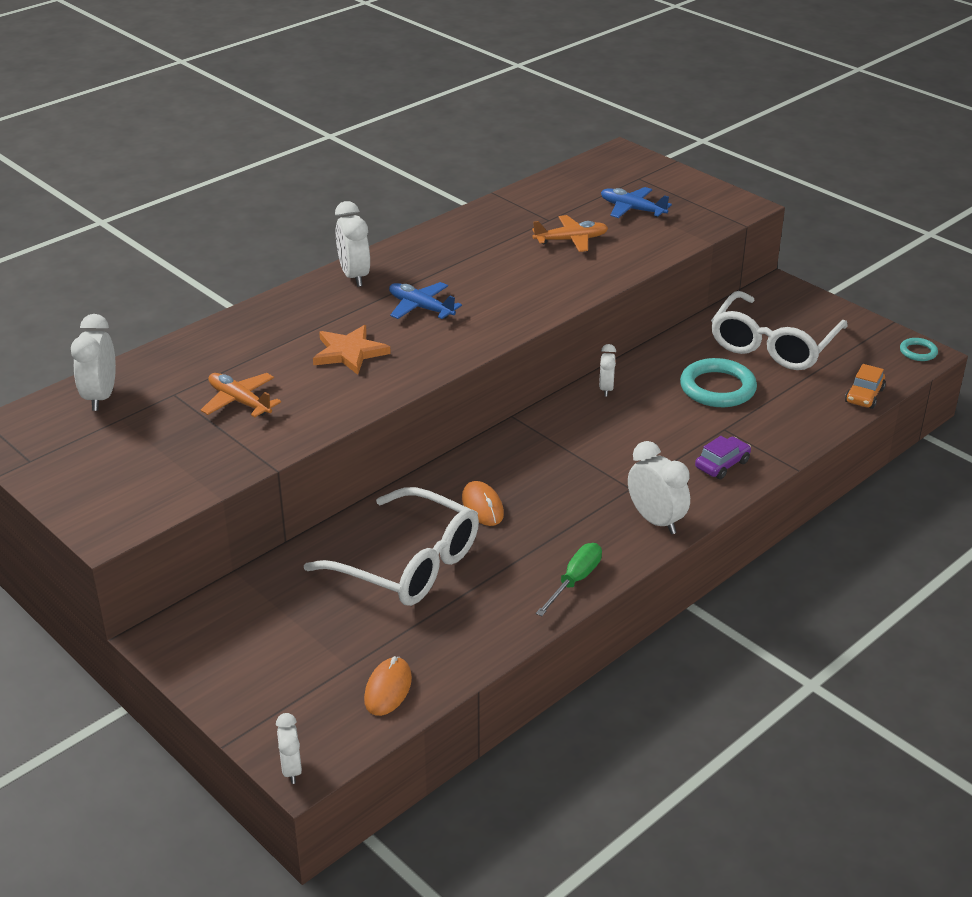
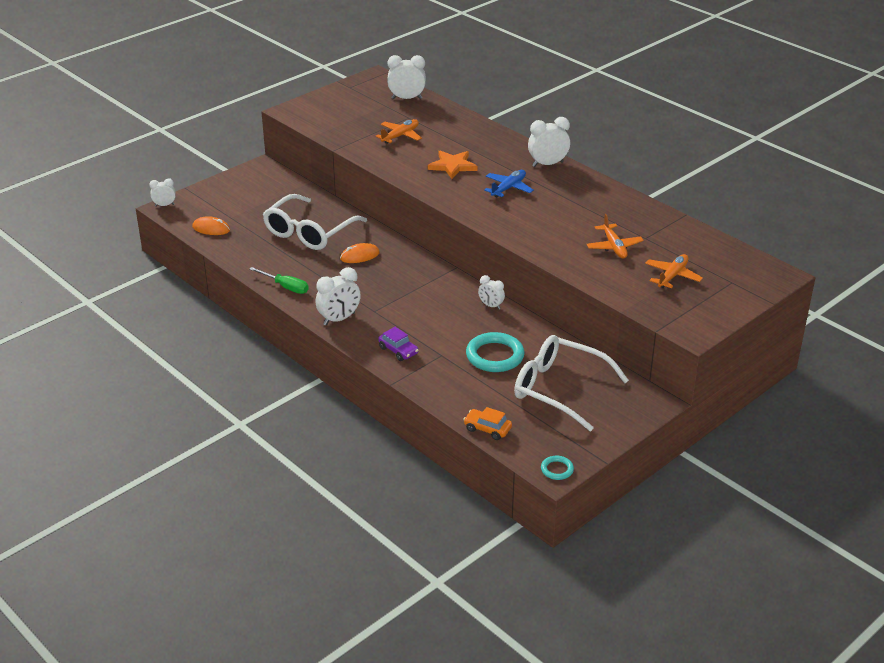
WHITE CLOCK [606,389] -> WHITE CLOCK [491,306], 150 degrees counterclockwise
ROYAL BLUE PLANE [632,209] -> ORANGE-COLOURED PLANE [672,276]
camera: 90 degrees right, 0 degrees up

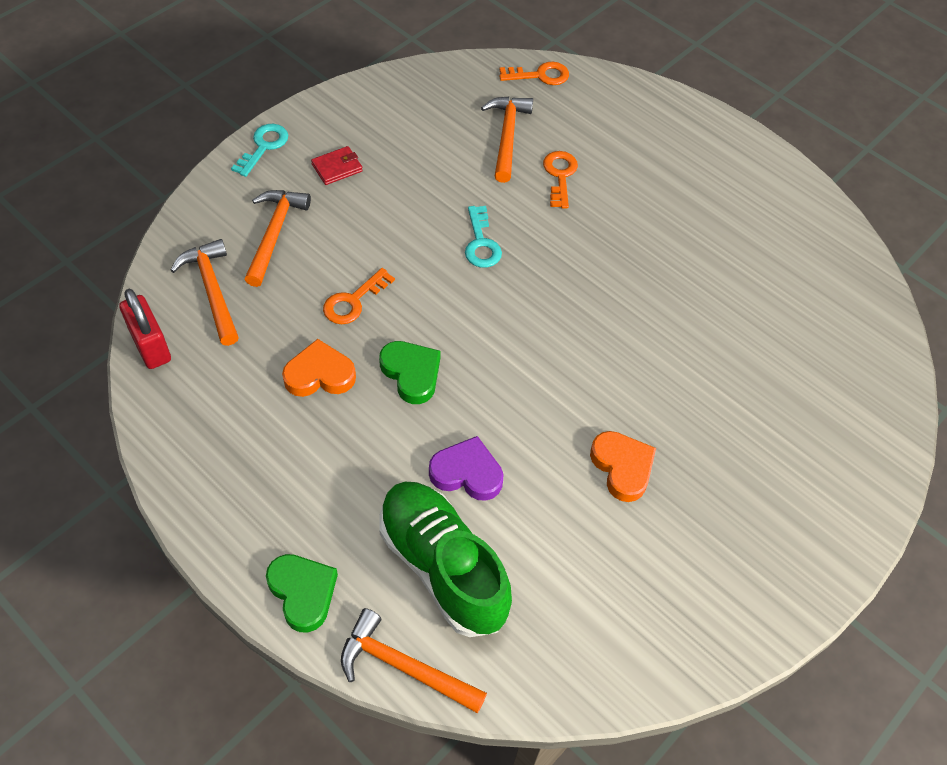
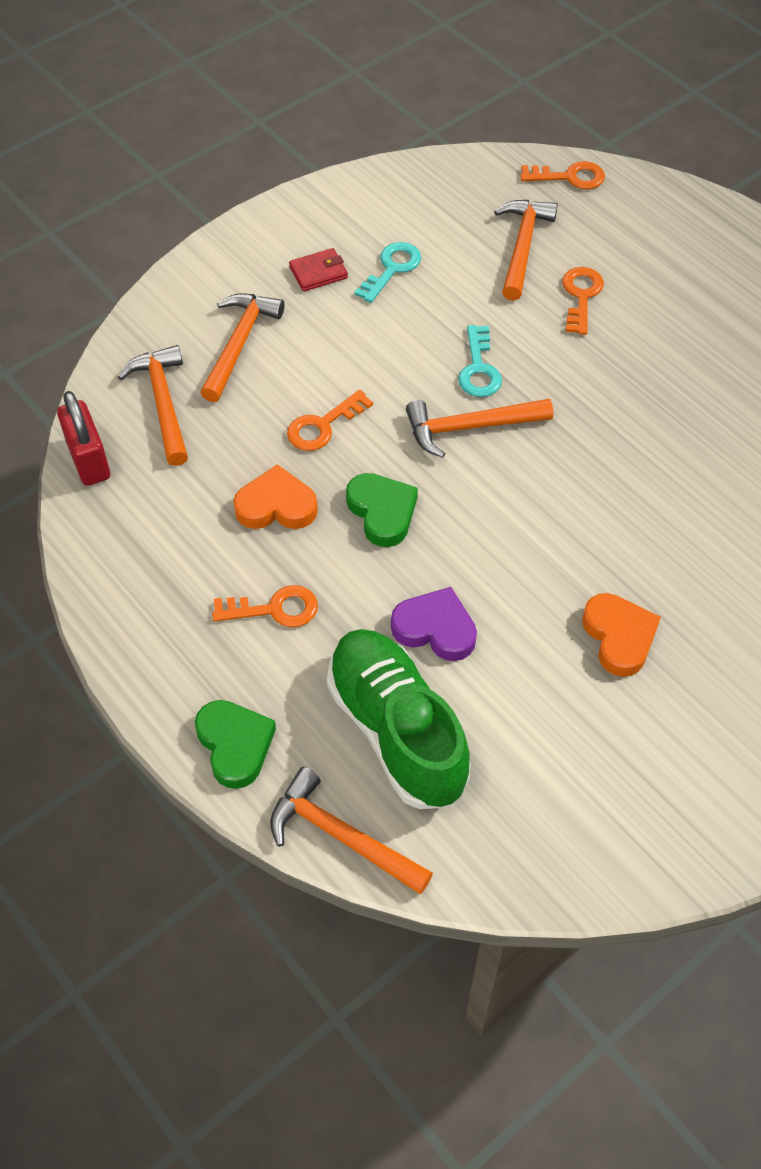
TEAL KEY [263,147] -> TEAL KEY [392,269], relocated
none -> ORANGE-COLOURED KEY [274,609]
none -> ORANGE-COLOURED CARPENTER'S HAMMER [469,427]
camera: 10 degrees right, 0 degrees up

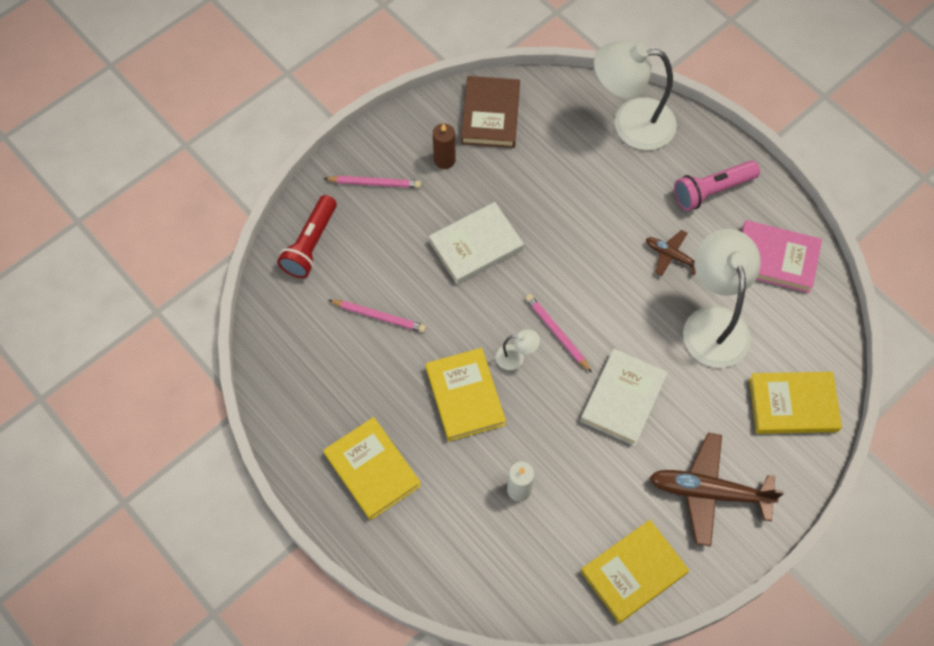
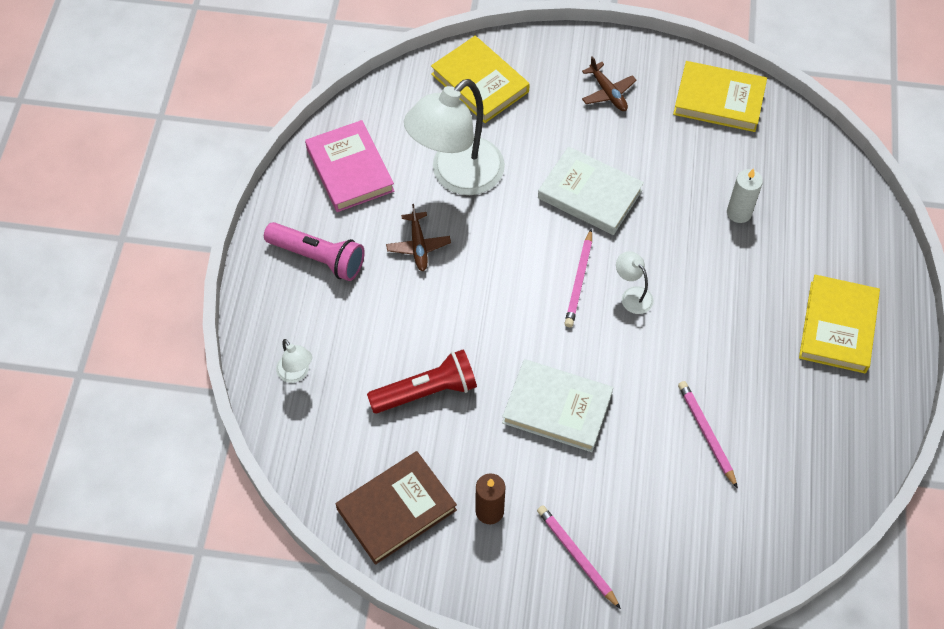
SCARLET POCKET TORCH [311,244] -> SCARLET POCKET TORCH [426,391], relocated
GOLDEN HARDCOVER [465,396] -> none
WHITE HARDCOVER [623,399] -> WHITE HARDCOVER [589,194], 45 degrees clockwise
WHITE LAMP [630,123] -> WHITE LAMP [296,374], x0.42
DARK BROWN PLANE [709,492] -> DARK BROWN PLANE [608,92], x0.53
camera: 130 degrees left, 5 degrees down

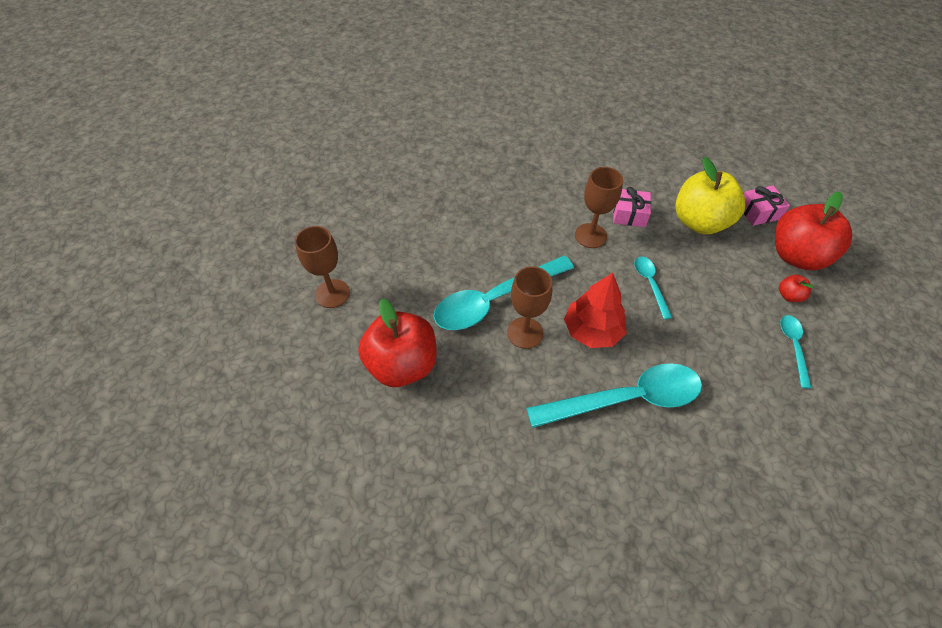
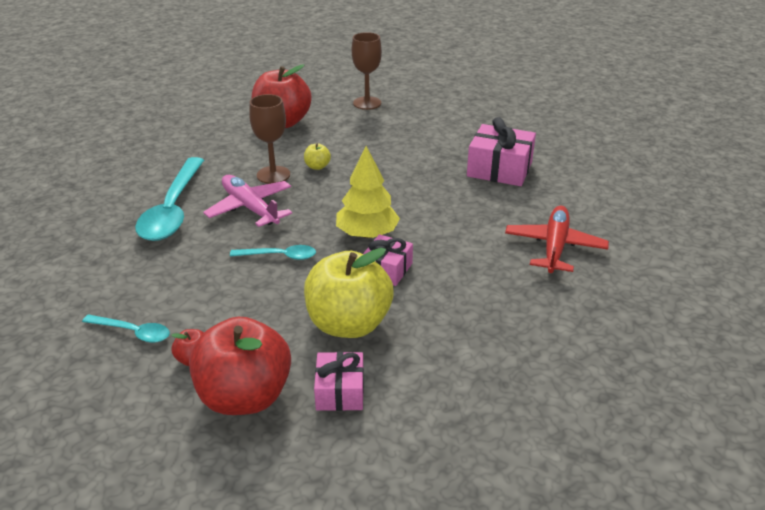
TEAL TEASPOON [494,300] -> GOLDEN APPLE [317,166]
SCARLET TOY TREE [592,331] -> ROSY PLANE [250,208]
DARK BROWN CHALICE [590,236] -> GOLDEN TOY TREE [367,234]
none -> ROSY WRAPPED GIFT [499,169]
none -> SCARLET PLANE [554,247]
camera: 105 degrees right, 20 degrees down

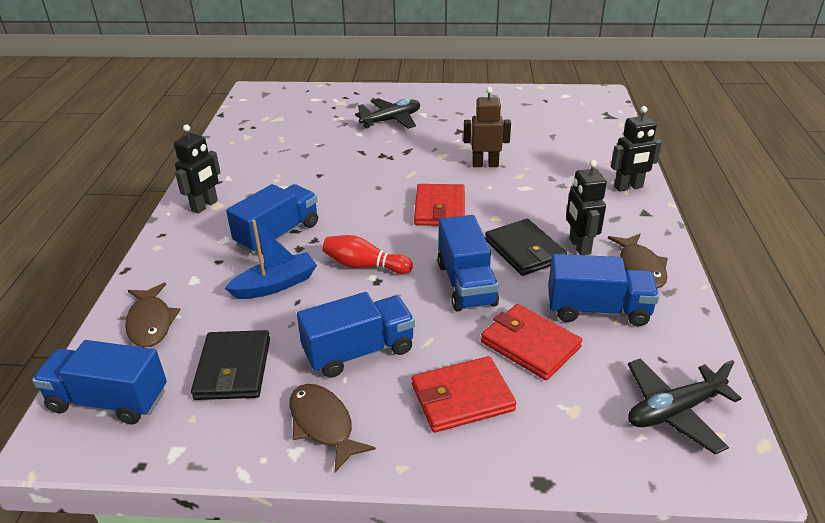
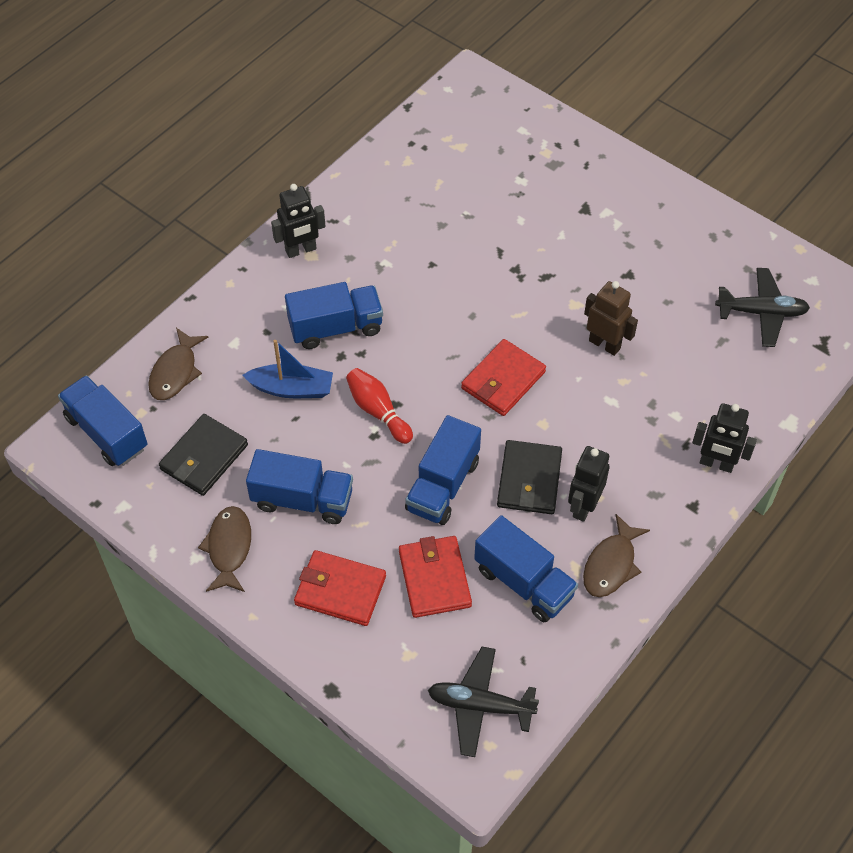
JET-BLACK PLANE [391,120] -> JET-BLACK PLANE [761,312], relocated
camera: 35 degrees right, 20 degrees up

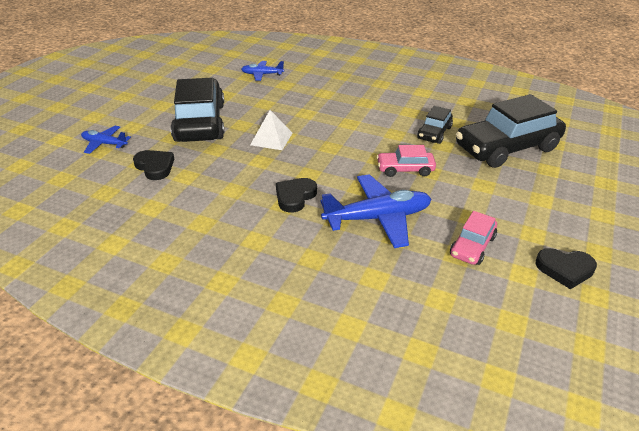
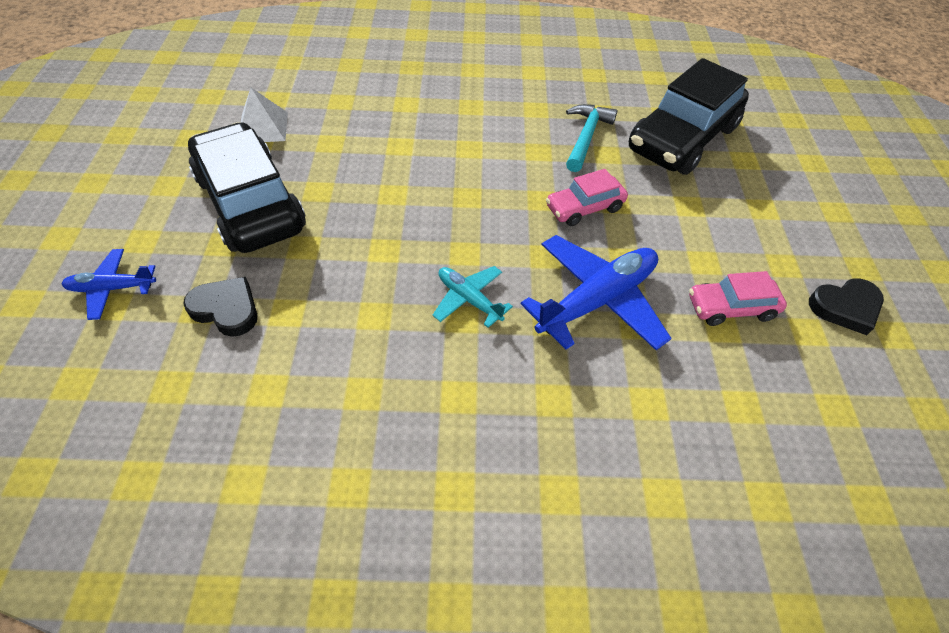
ROYAL BLUE PLANE [262,74] -> none
WHITE SOLID PYRAMID [271,139] -> WHITE SOLID PYRAMID [263,127], relocated
JET-BLACK HEART [295,197] -> TEAL PLANE [469,299]
JET-BLACK TOY CAR [434,133] -> TEAL CARPENTER'S HAMMER [586,137]
ROSY TOY CAR [472,246] -> ROSY TOY CAR [731,308], 75 degrees clockwise
camera: 25 degrees left, 15 degrees up

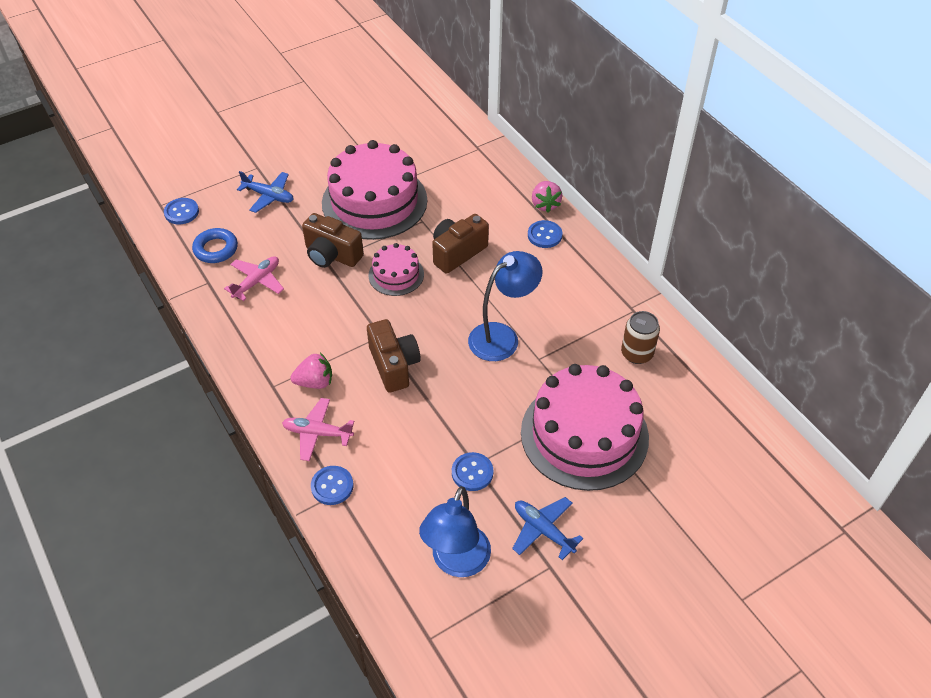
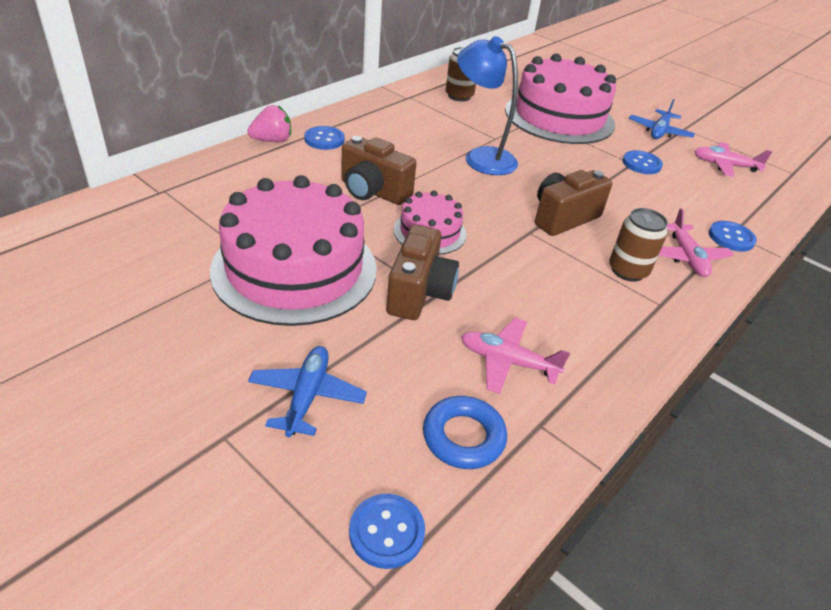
ROSY STRAWBERRY [315,382] -> DARK BROWN SODA CAN [628,271]
ROYAL BLUE LAMP [457,562] -> ROSY PLANE [725,165]
camera: 110 degrees left, 10 degrees down

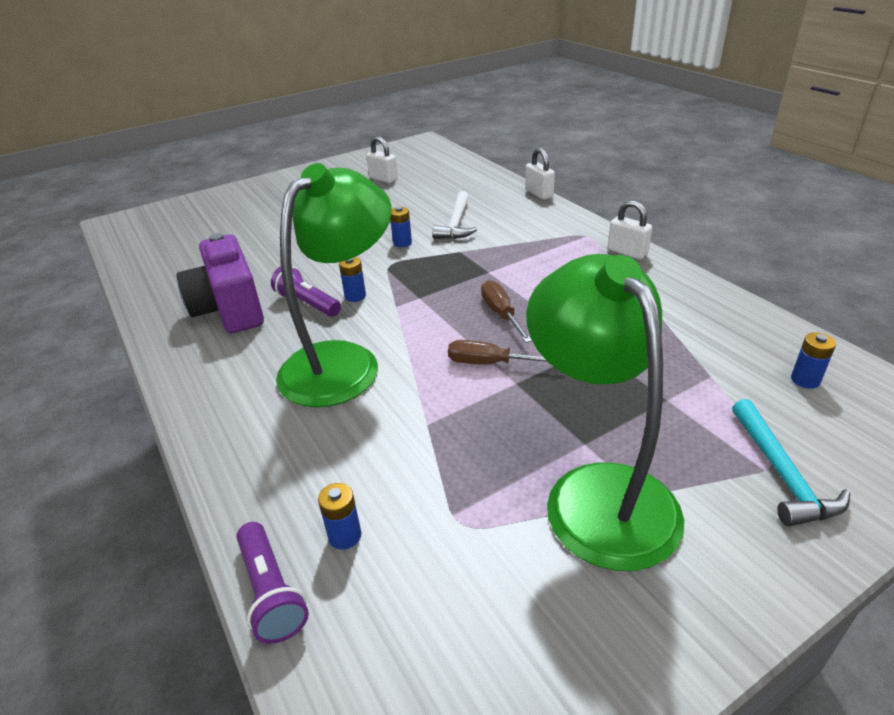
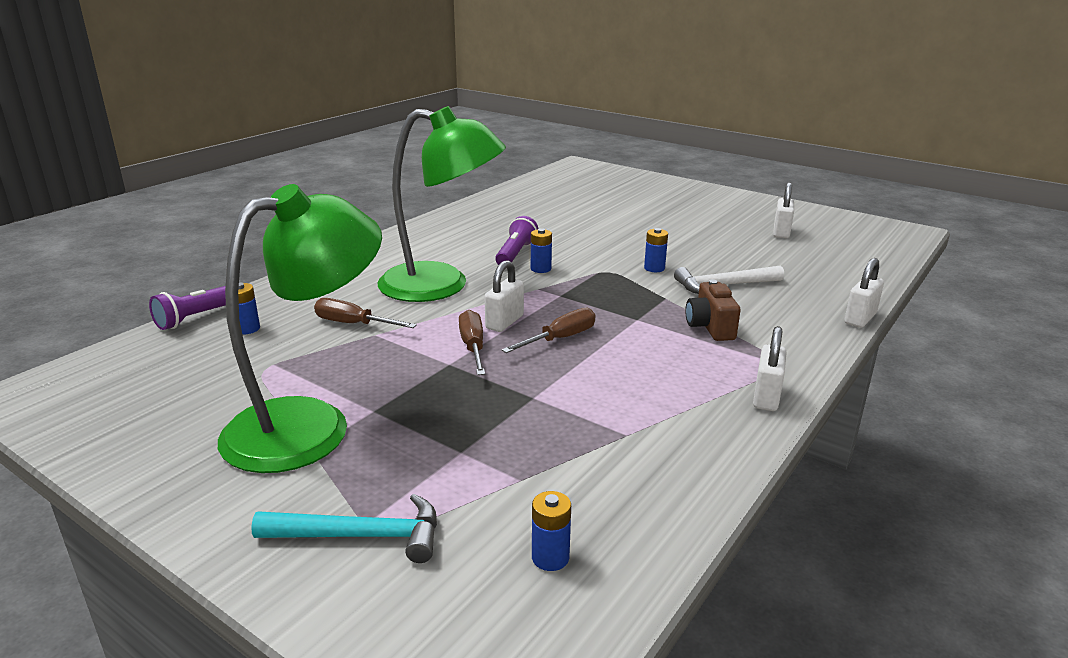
PURPLE COMPACT CAMERA [230,309] -> none
TEAL CARPENTER'S HAMMER [781,473] -> TEAL CARPENTER'S HAMMER [361,536], 150 degrees counterclockwise
none -> DARK BROWN FLAT SCREWDRIVER [353,324]
none -> WHITE SMALL LOCK [504,322]
none -> DARK BROWN COMPACT CAMERA [710,327]
camera: 65 degrees right, 10 degrees down

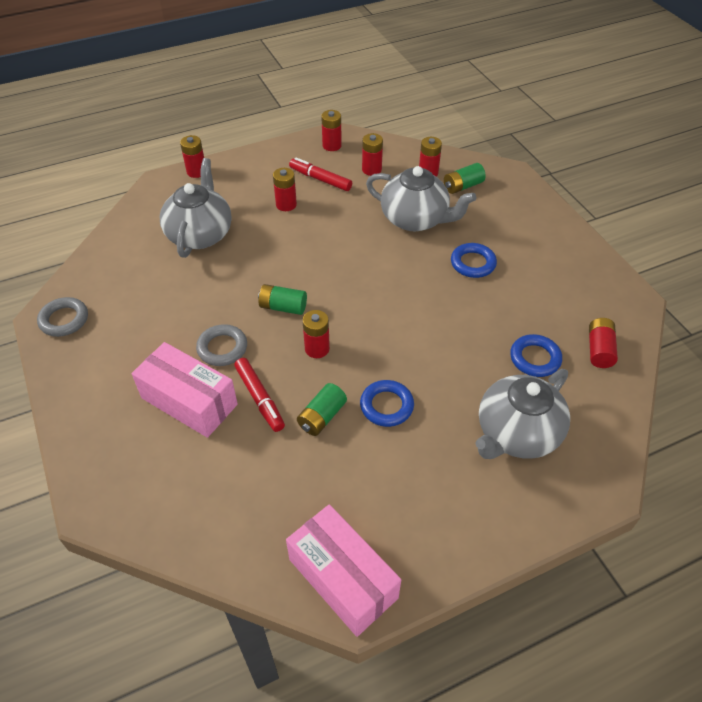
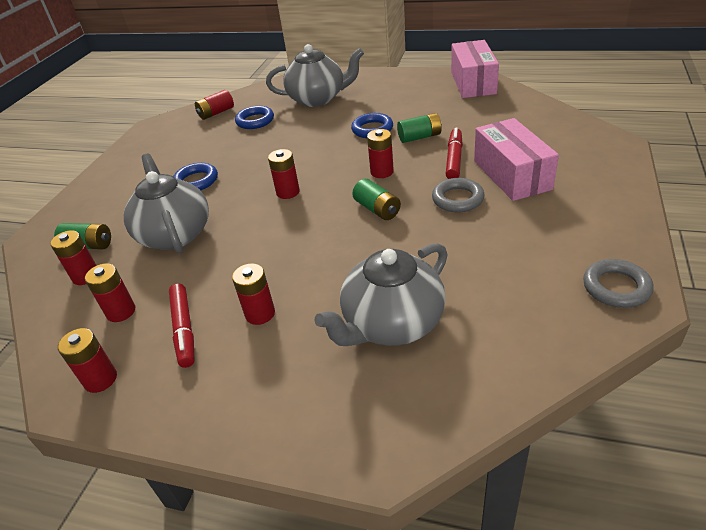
SCARLET POWER CELL [196,172] -> SCARLET POWER CELL [288,192], relocated
camera: 135 degrees left, 10 degrees down

